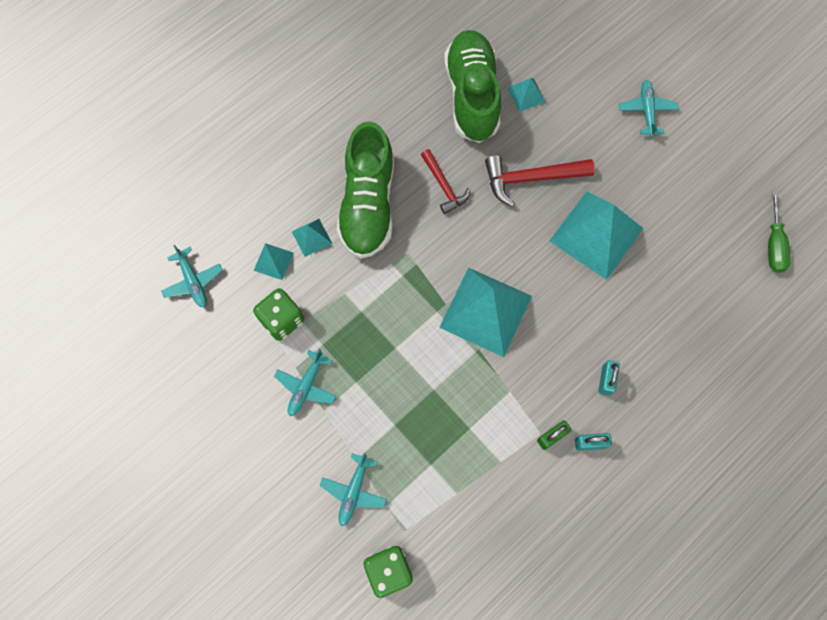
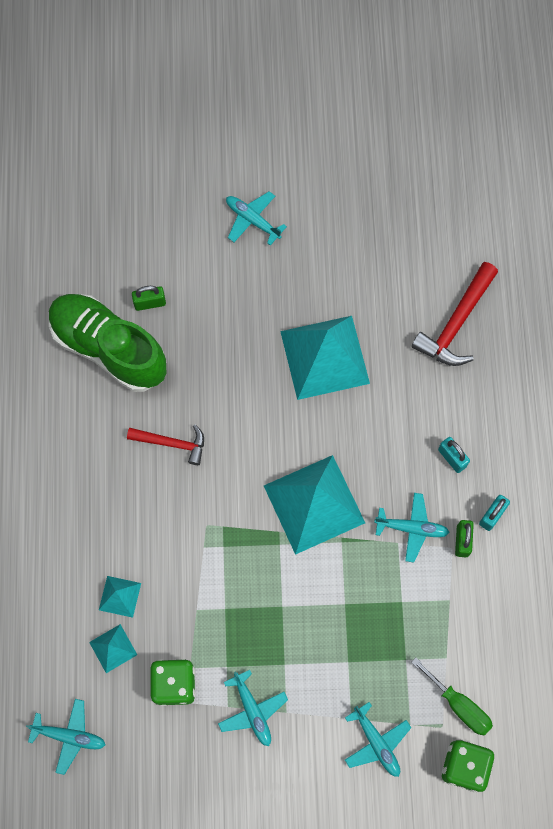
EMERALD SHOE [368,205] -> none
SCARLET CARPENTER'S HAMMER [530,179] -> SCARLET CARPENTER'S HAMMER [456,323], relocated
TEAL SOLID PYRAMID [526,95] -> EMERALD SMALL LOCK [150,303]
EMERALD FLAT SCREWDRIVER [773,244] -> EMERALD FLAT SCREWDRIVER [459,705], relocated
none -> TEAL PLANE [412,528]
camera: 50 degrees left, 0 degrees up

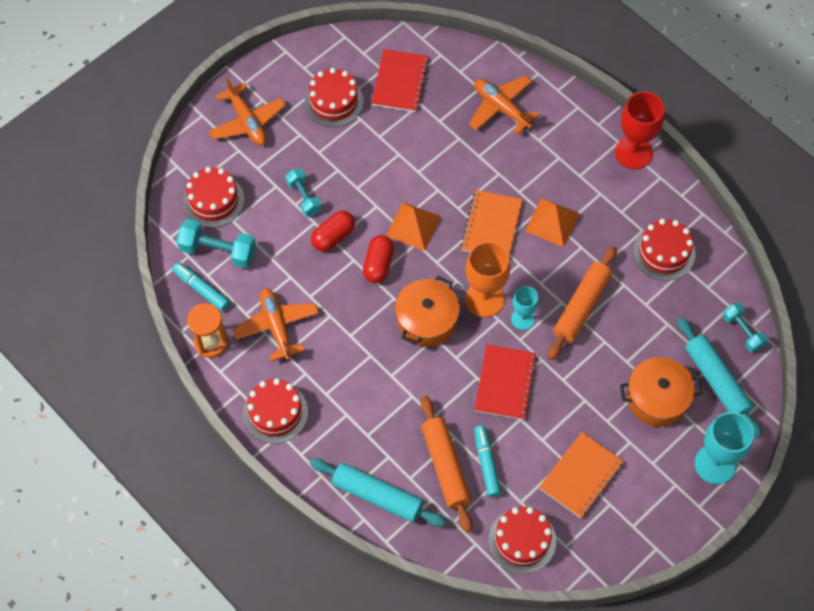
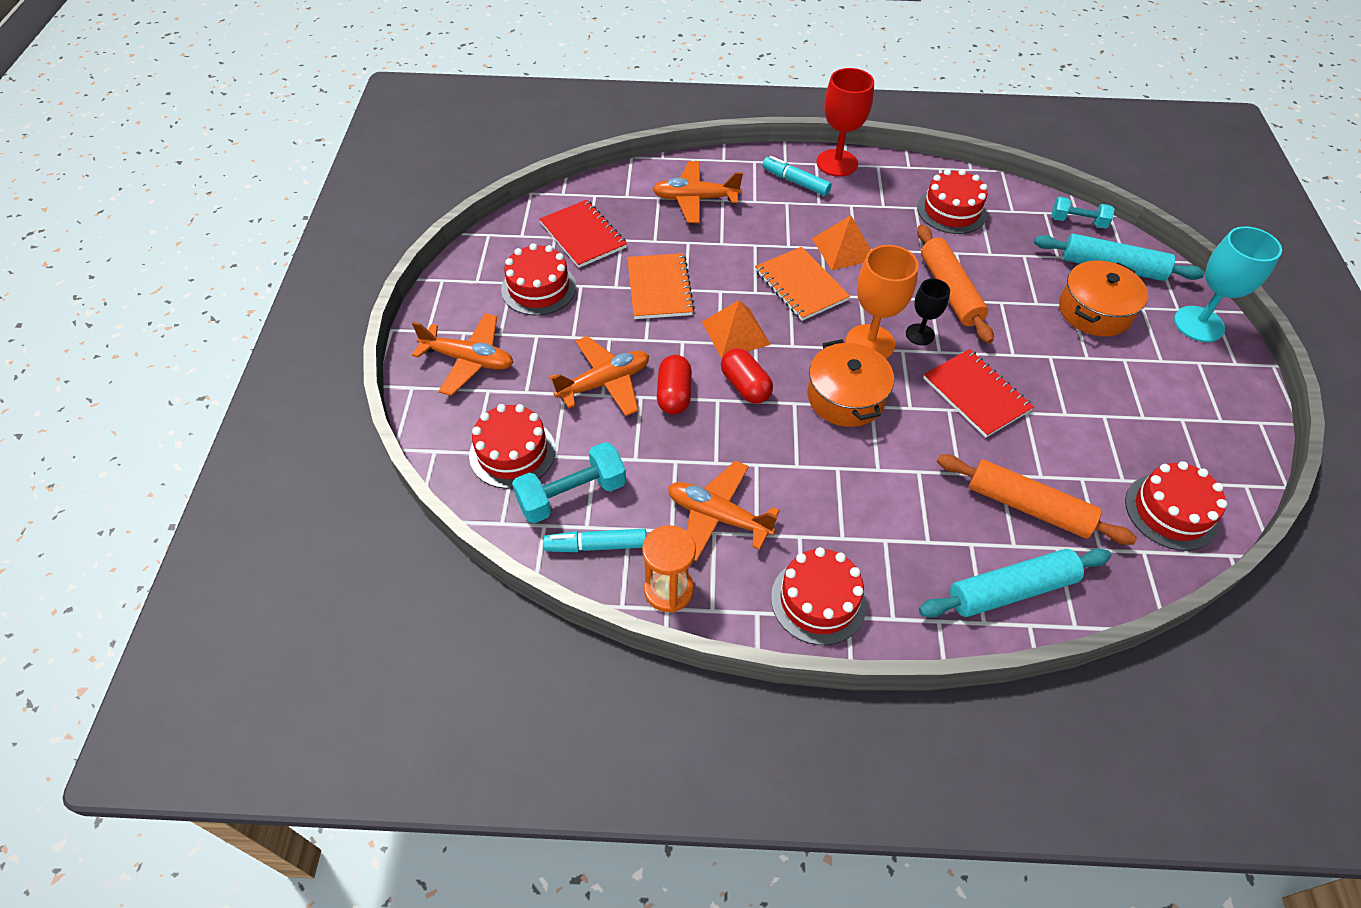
TEAL FREE WEIGHT [304,197] -> ORANGE-COLOURED PLANE [604,383]
TEAL MARKER [486,463] -> TEAL MARKER [795,182], relocated
TEAL CHALICE [522,319] -> JET-BLACK CHALICE [920,334]
ORANGE-COLOURED EXERCISE BOOK [581,476] -> ORANGE-COLOURED EXERCISE BOOK [659,288], relocated
camera: 45 degrees left, 10 degrees down

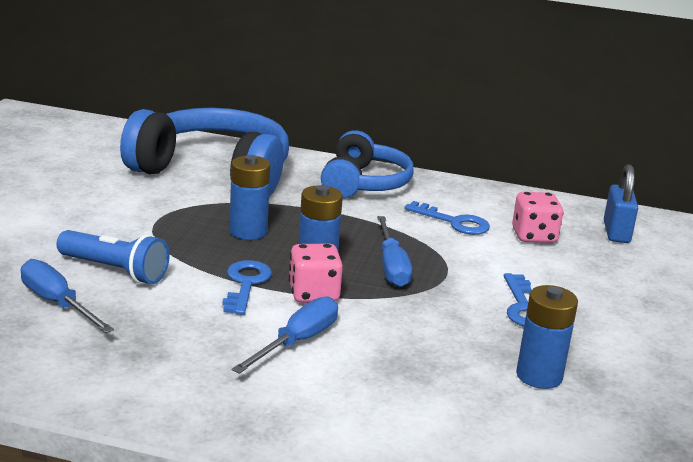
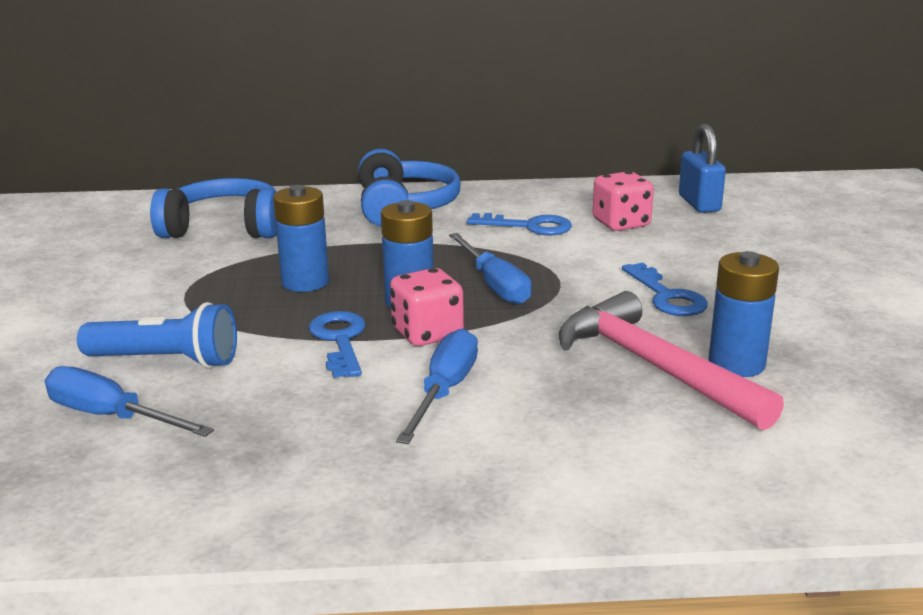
ROYAL BLUE HEADSET [213,172] -> ROYAL BLUE HEADSET [224,228], x0.63
none -> ROSY CARPENTER'S HAMMER [653,367]
camera: 15 degrees left, 0 degrees up

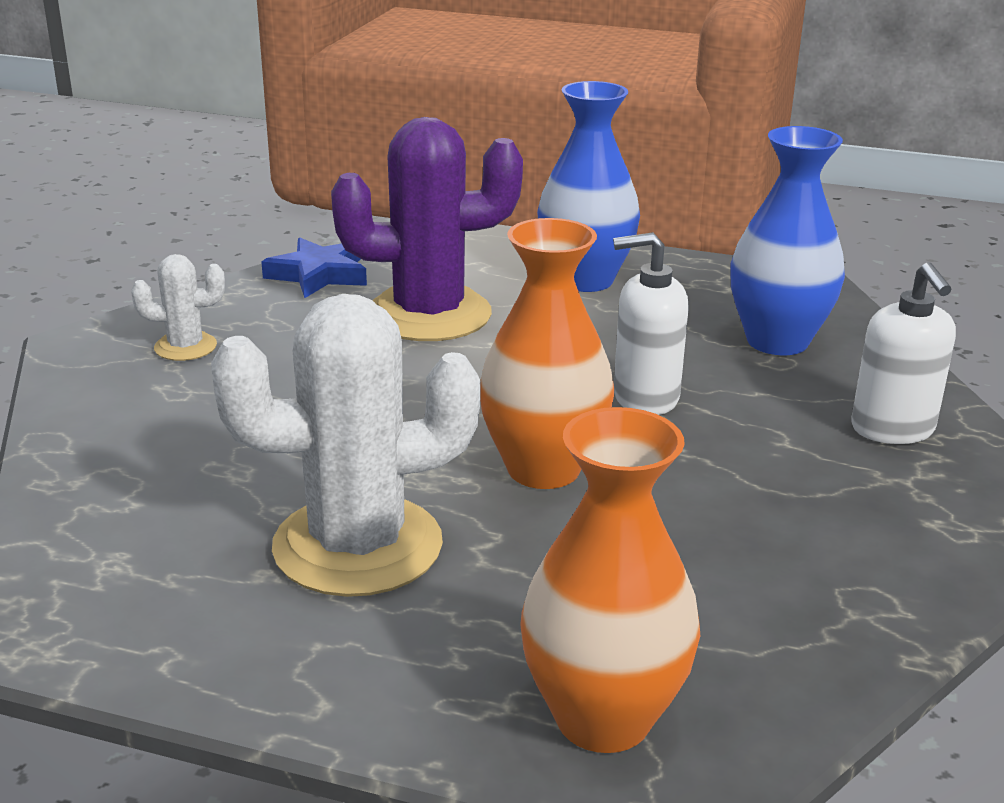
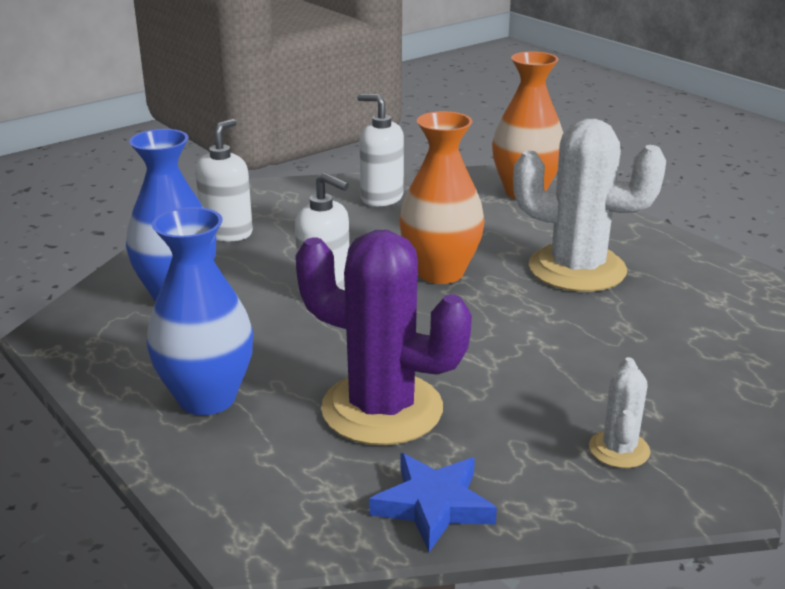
WHITE SAGUARO CACTUS [185,347] -> WHITE SAGUARO CACTUS [619,449], 75 degrees clockwise
none -> WHITE SOAP PUMP [381,198]
camera: 145 degrees left, 0 degrees up

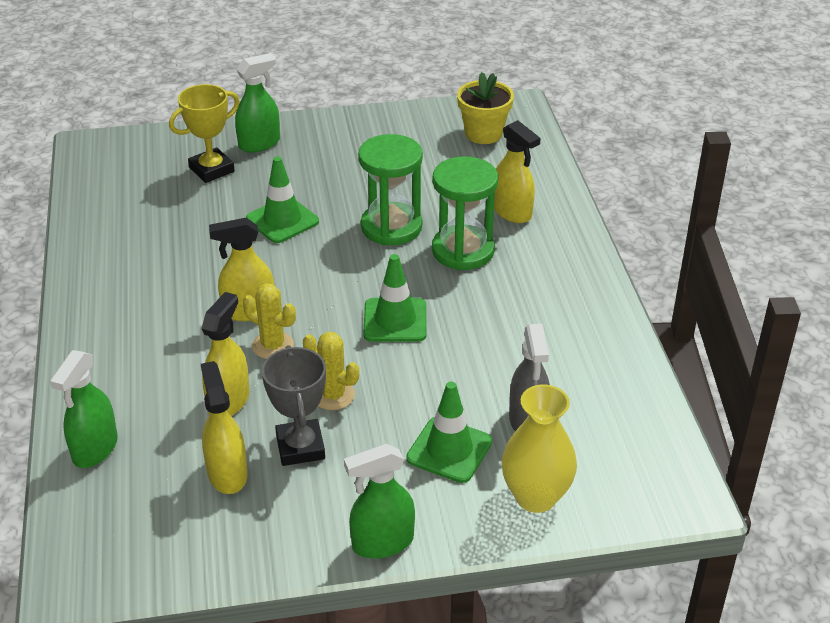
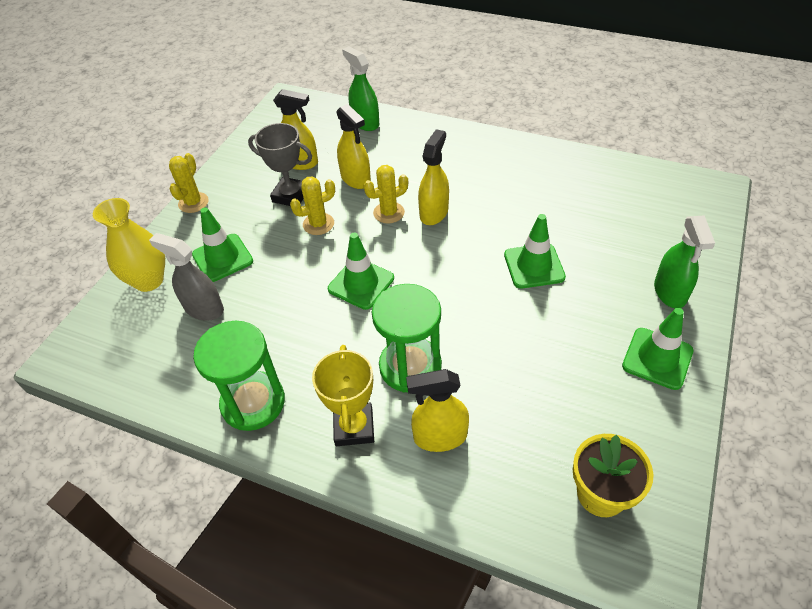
GOLDEN TROPHY [211,170] -> GOLDEN TROPHY [354,427], relocated
EMERALD SPRAYER [382,543] -> GOLDEN SAGUARO CACTUS [193,203]
EMERALD HOURGLASS [391,227] -> EMERALD HOURGLASS [253,402], relocated
none -> EMERALD TRAFFIC CONE [657,358]
camera: 125 degrees right, 10 degrees up

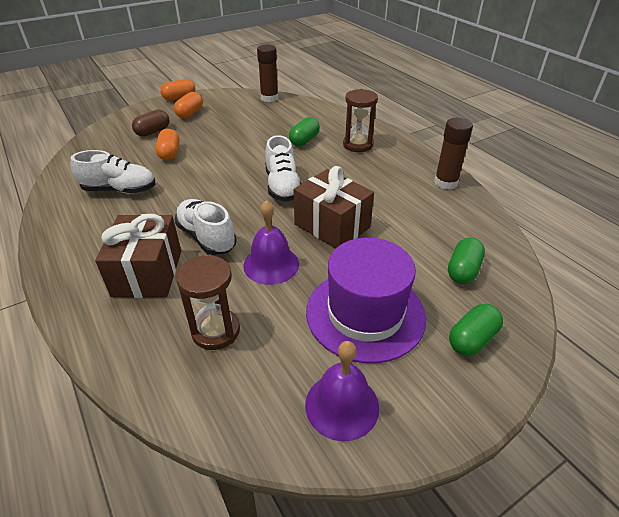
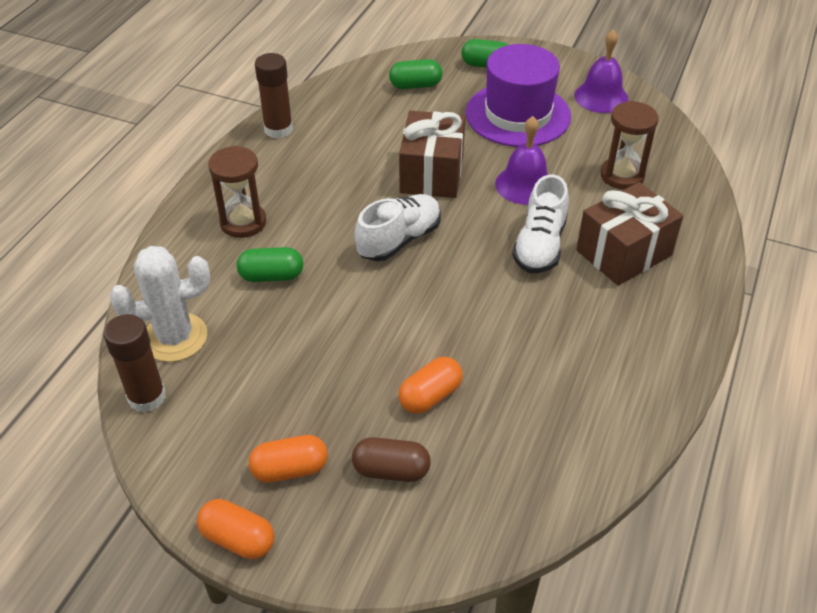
WHITE SHOE [120,190] -> none
none -> WHITE SAGUARO CACTUS [175,337]
camera: 125 degrees left, 5 degrees up

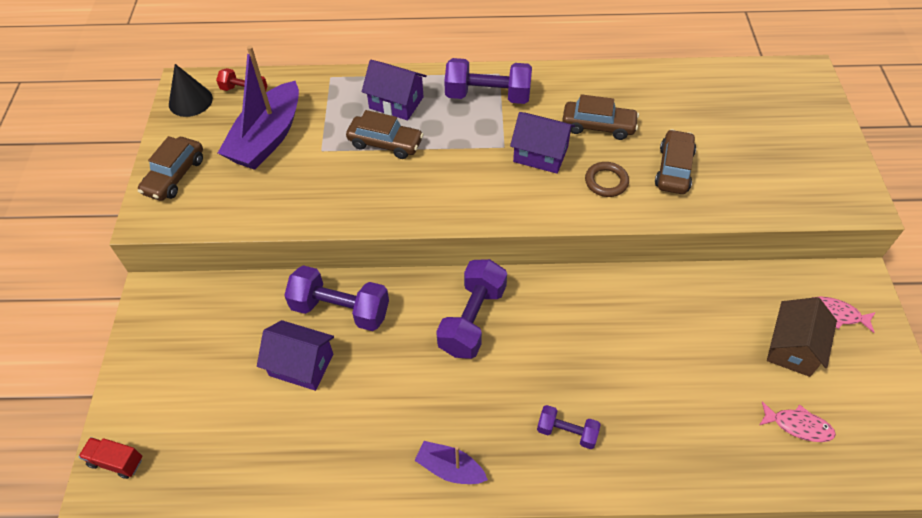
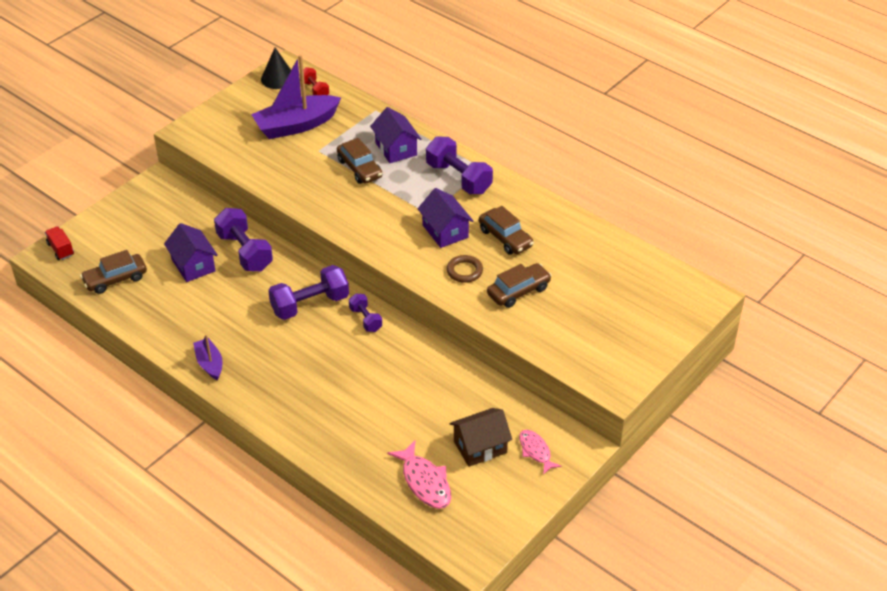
DARK BROWN TOY CAR [175,176] -> DARK BROWN TOY CAR [115,279], relocated
PURPLE FREE WEIGHT [567,432] -> PURPLE FREE WEIGHT [365,319], relocated
ROSY TOY FISH [798,425] -> ROSY TOY FISH [425,482], x1.53
camera: 40 degrees right, 10 degrees down

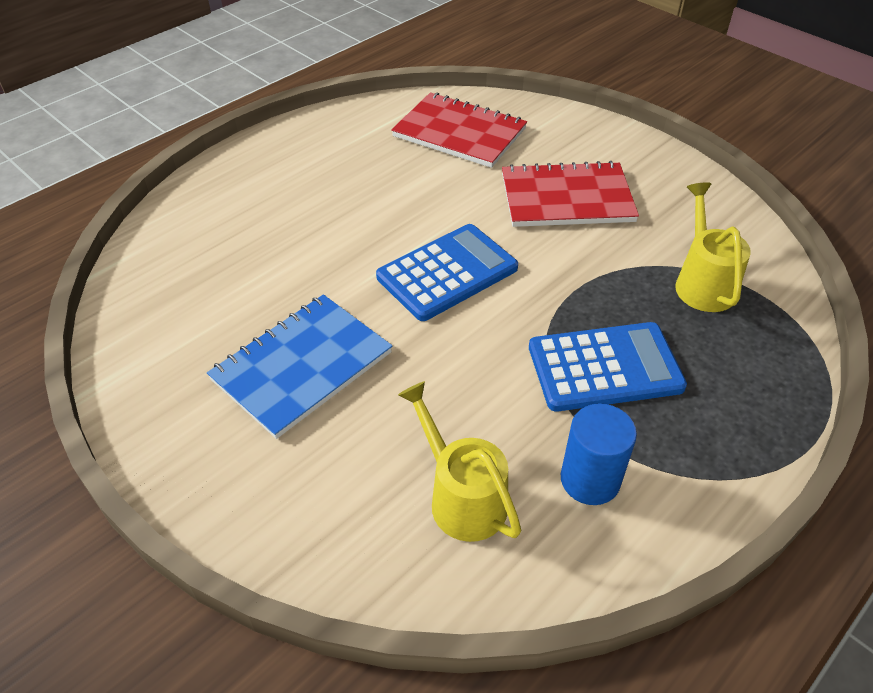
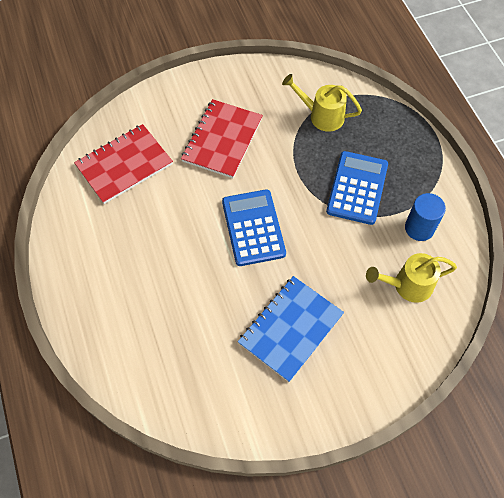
ROYAL BLUE EXERCISE BOOK [302,366] -> ROYAL BLUE EXERCISE BOOK [291,329], 60 degrees clockwise
camera: 65 degrees left, 15 degrees up

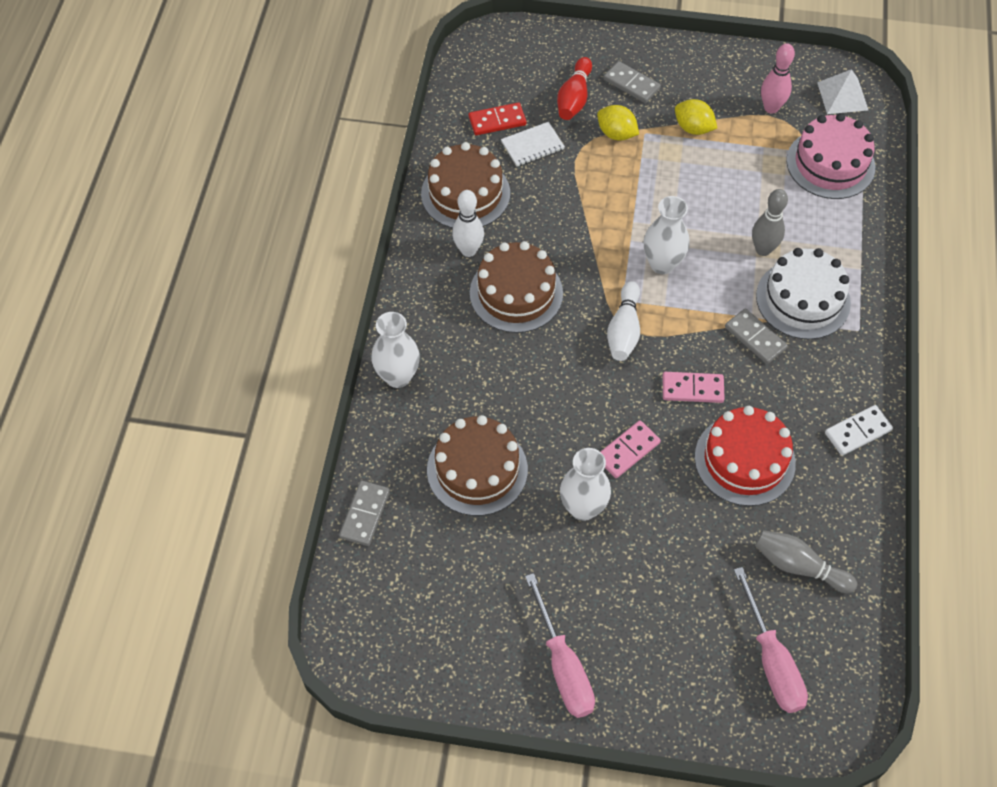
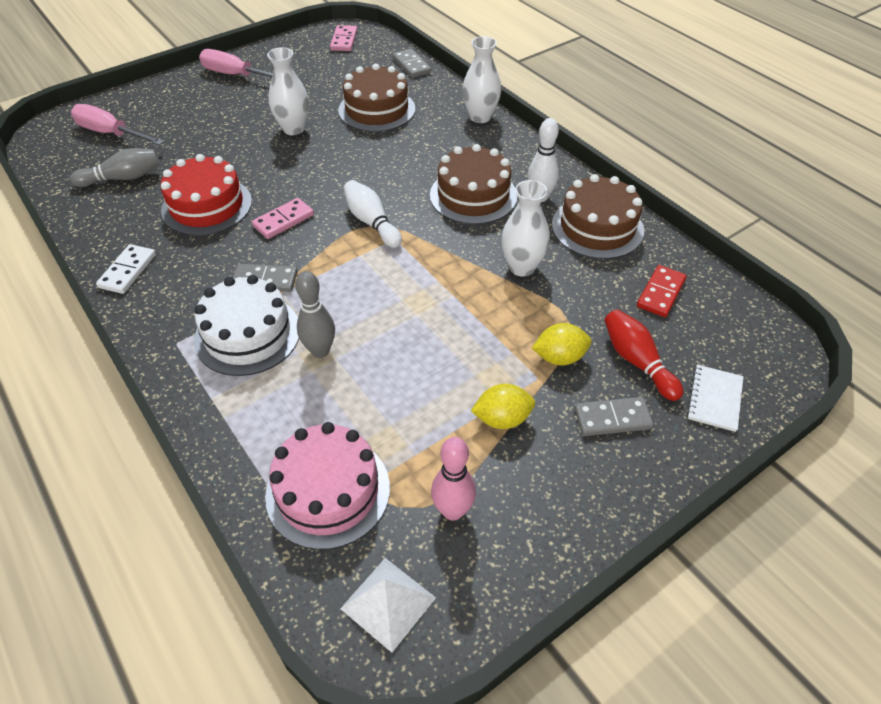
WHITE EXERCISE BOOK [532,145] -> WHITE EXERCISE BOOK [714,399], relocated
ROSY DOMINO PIECE [627,451] -> ROSY DOMINO PIECE [344,40], relocated
WHITE TALL VASE [662,264] -> WHITE TALL VASE [522,267], relocated
camera: 135 degrees right, 10 degrees down

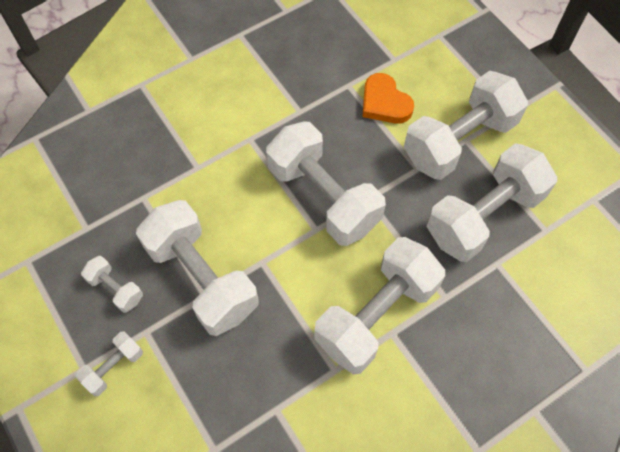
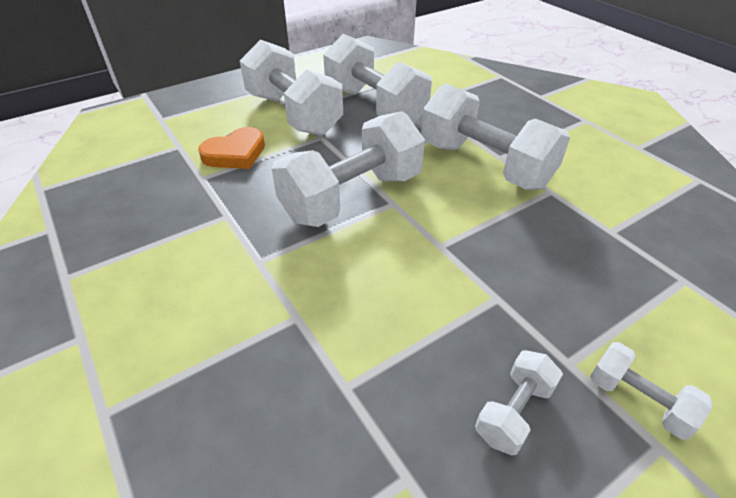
WHITE FREE WEIGHT [202,278] -> none
camera: 90 degrees left, 20 degrees down

